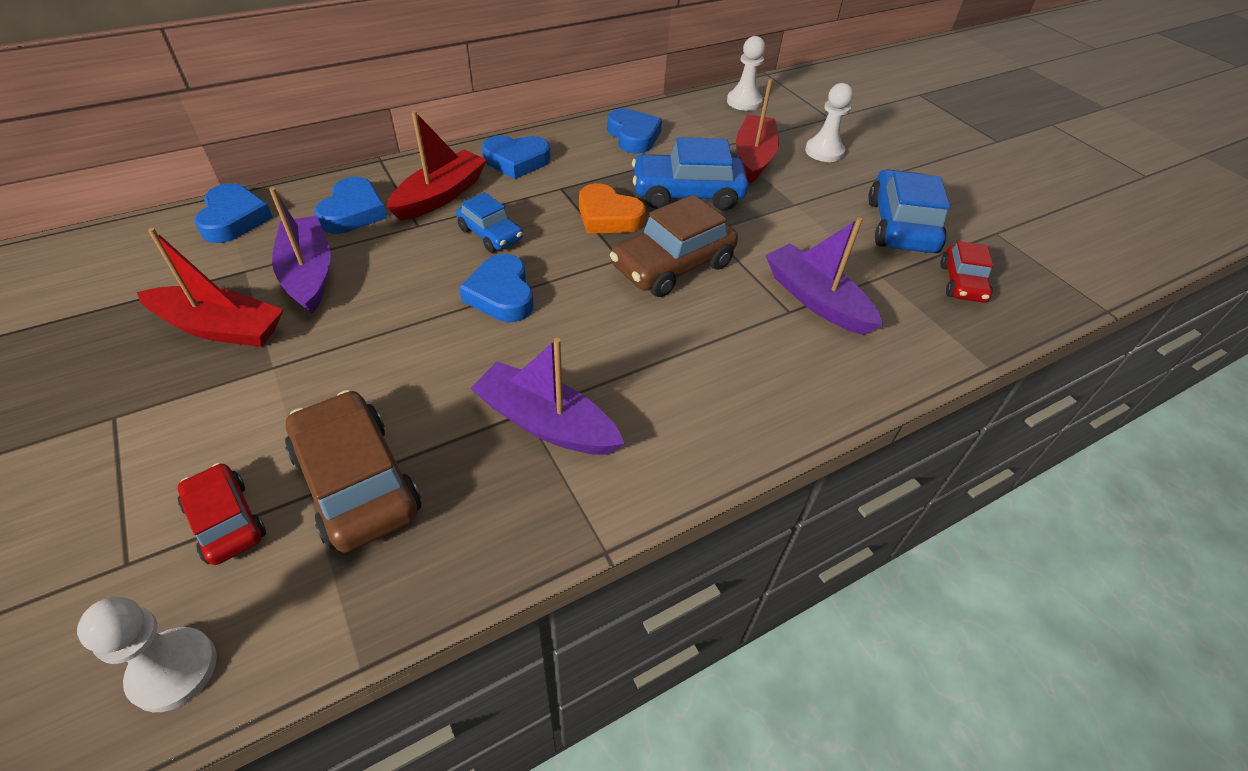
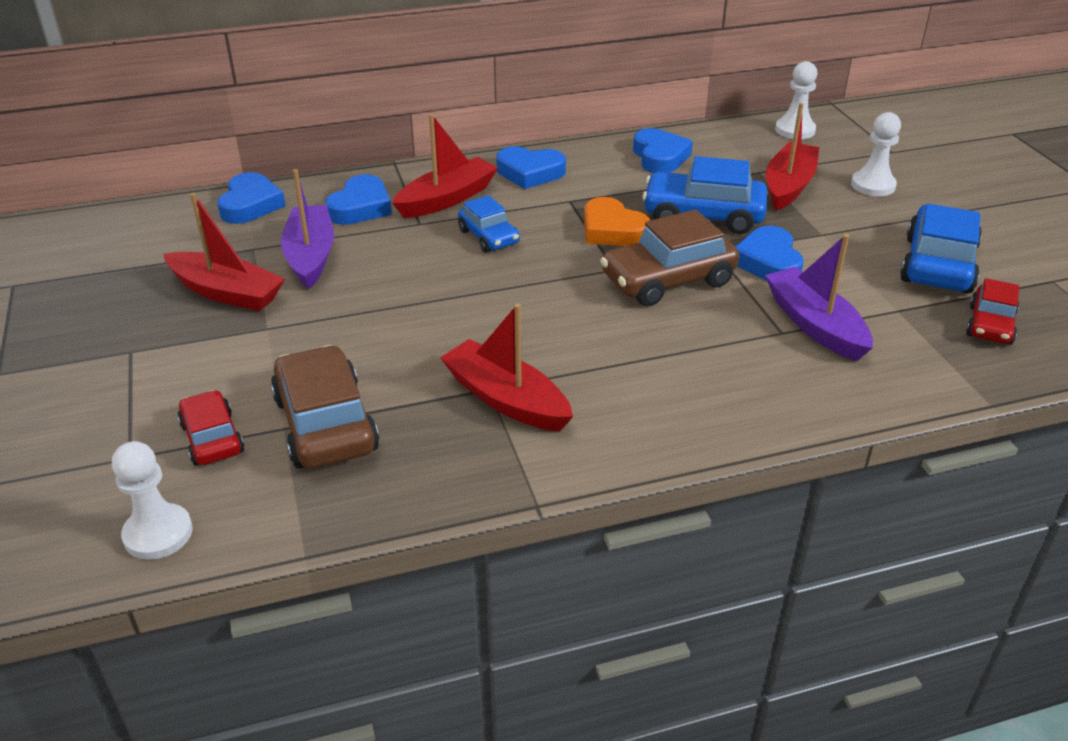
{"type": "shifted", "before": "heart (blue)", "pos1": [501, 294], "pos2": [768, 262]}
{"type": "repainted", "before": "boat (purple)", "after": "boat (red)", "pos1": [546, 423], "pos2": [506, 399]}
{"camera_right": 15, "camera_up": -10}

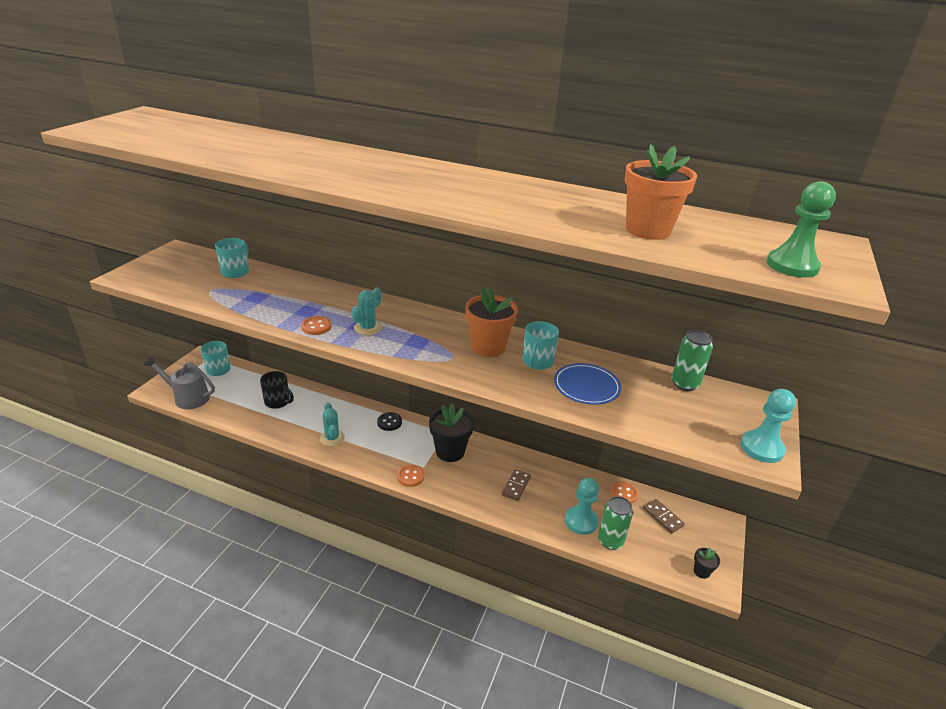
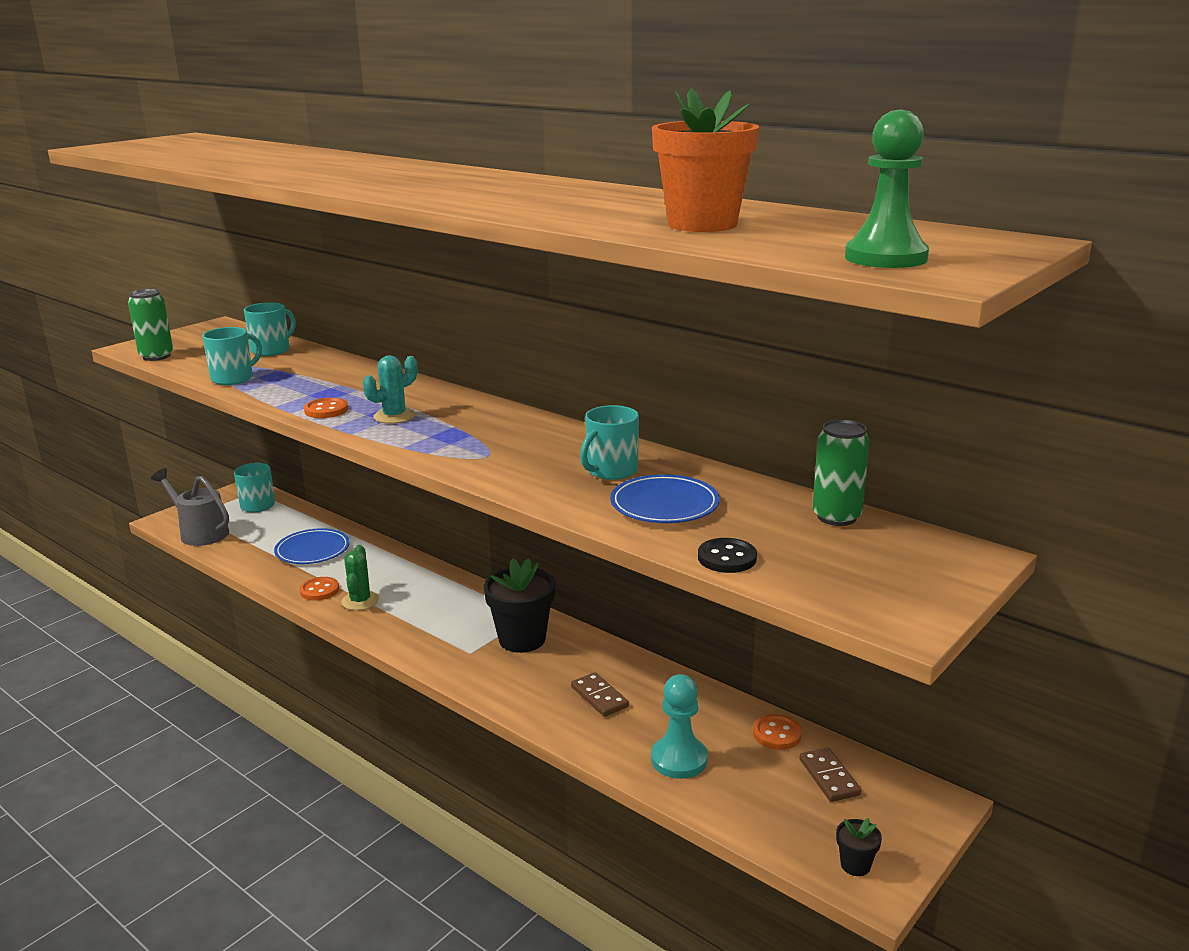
{"type": "gone", "before": "flower pot (orange)", "pos1": [488, 347]}
{"type": "gone", "before": "pawn (turquoise)", "pos1": [761, 448]}
{"type": "new", "after": "mug (turquoise)", "pos2": [233, 378]}
{"type": "shifted", "before": "button (black)", "pos1": [389, 422], "pos2": [727, 558]}
{"type": "shifted", "before": "button (orange)", "pos1": [410, 476], "pos2": [319, 590]}
{"type": "shifted", "before": "can (green)", "pos1": [610, 541], "pos2": [156, 356]}
{"type": "swapped", "before": "mug (black)", "after": "plate (blue)", "pos1": [278, 402], "pos2": [312, 550]}
{"type": "repainted", "before": "cactus (turquoise)", "after": "cactus (green)", "pos1": [332, 438], "pos2": [360, 601]}
{"type": "rotated", "before": "domino (brown)", "pos1": [516, 486], "pos2": [599, 697], "turn": -75}
{"camera_right": 20, "camera_up": -10}

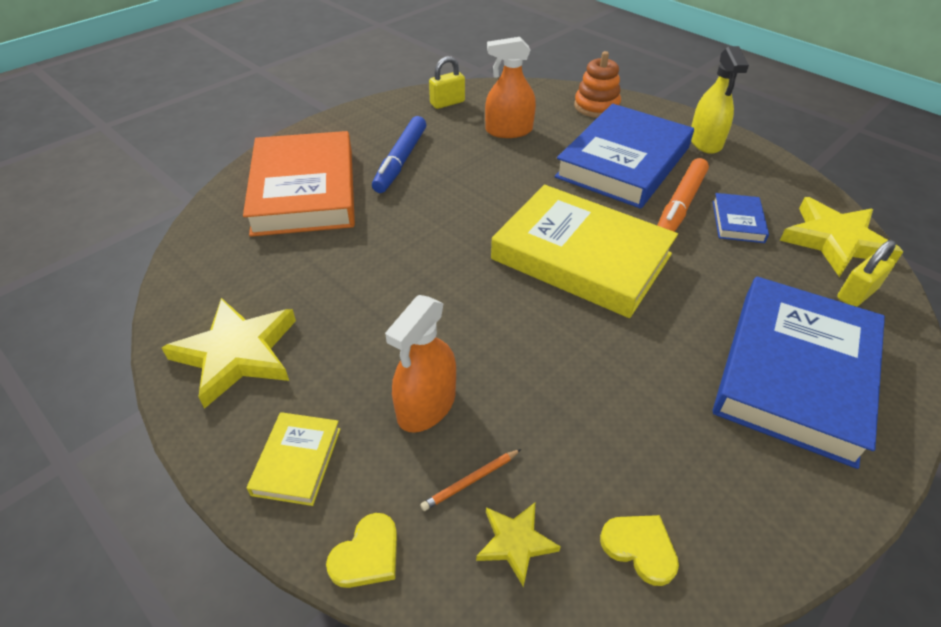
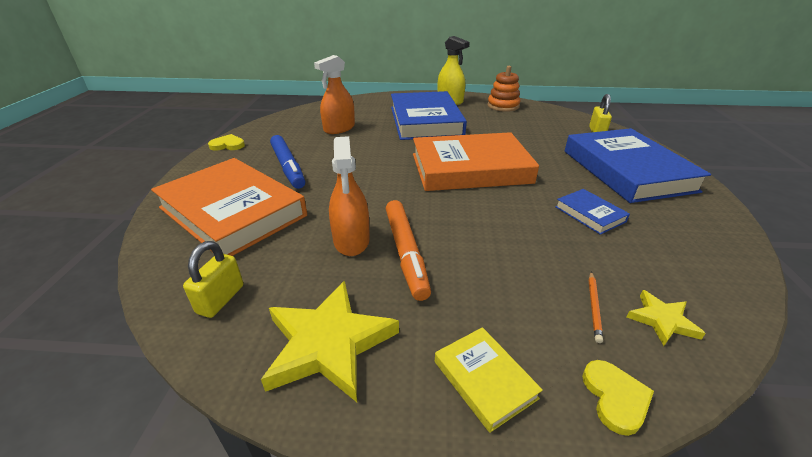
{"type": "gone", "before": "star (yellow)", "pos1": [835, 241]}
{"type": "shifted", "before": "spray bottle (orange)", "pos1": [426, 405], "pos2": [351, 240]}
{"type": "shifted", "before": "padlock (yellow)", "pos1": [447, 103], "pos2": [221, 299]}
{"type": "shifted", "before": "stacking toy (orange)", "pos1": [596, 107], "pos2": [503, 106]}
{"type": "shifted", "before": "heart (yellow)", "pos1": [640, 548], "pos2": [228, 145]}
{"type": "shifted", "before": "marker (orange)", "pos1": [680, 205], "pos2": [405, 253]}
{"type": "shifted", "before": "book (blue)", "pos1": [737, 221], "pos2": [590, 214]}
{"type": "repainted", "before": "book (yellow)", "after": "book (orange)", "pos1": [581, 256], "pos2": [470, 168]}
{"camera_right": -40, "camera_up": -10}

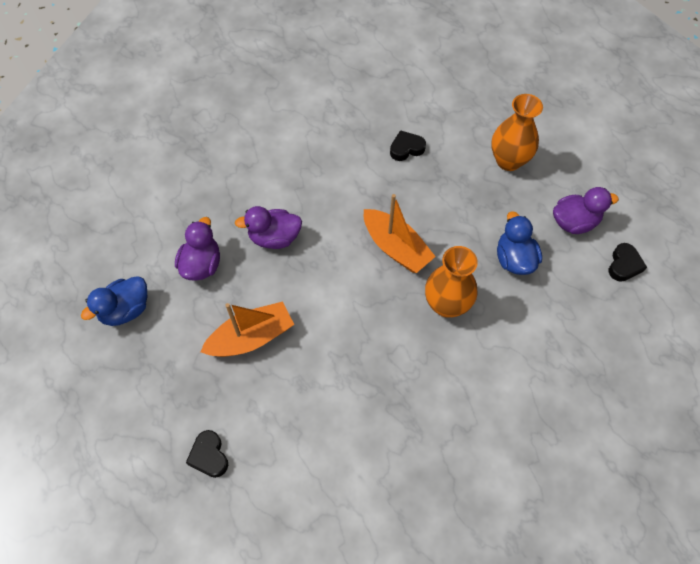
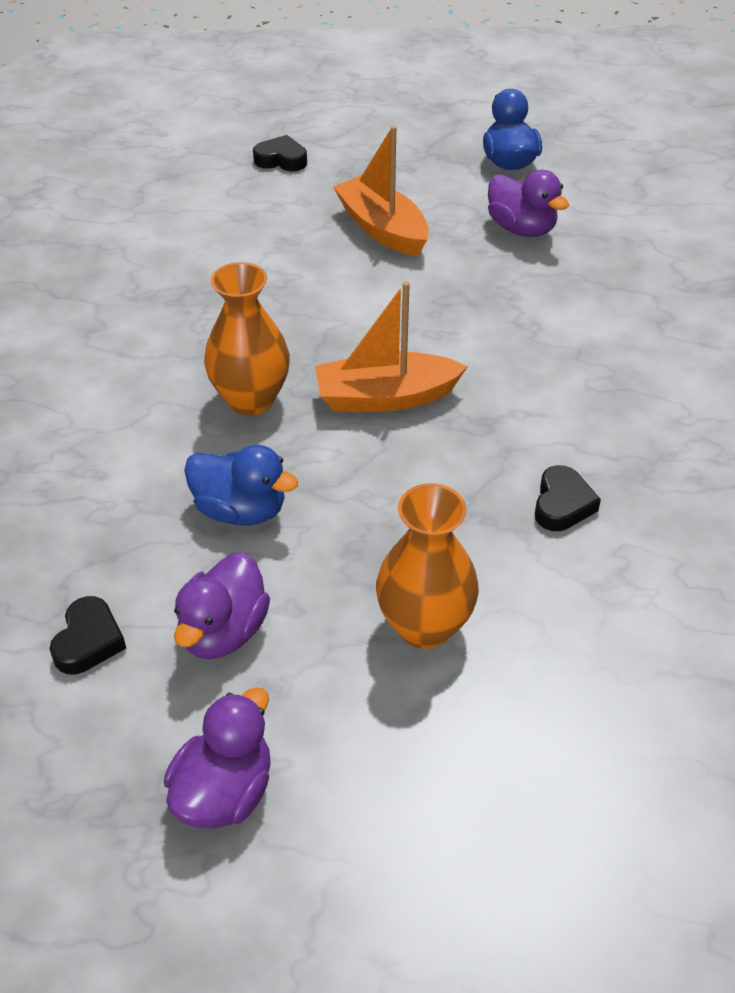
{"type": "shifted", "before": "duck (purple)", "pos1": [274, 238], "pos2": [224, 791]}
{"type": "rotated", "before": "boat (orange)", "pos1": [251, 337], "pos2": [382, 228], "turn": 135}
{"type": "rotated", "before": "heart (black)", "pos1": [624, 265], "pos2": [89, 641], "turn": -135}
{"camera_right": 125, "camera_up": -15}

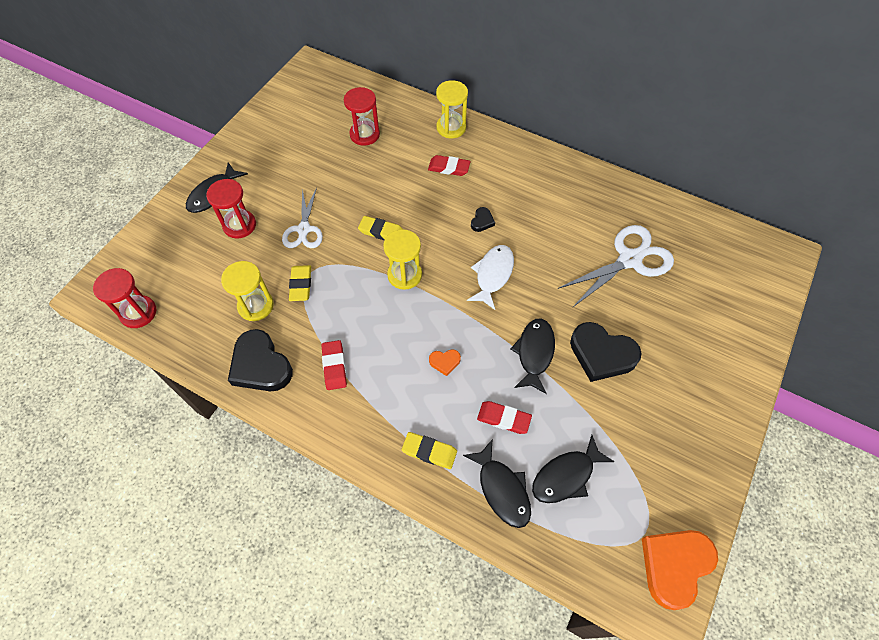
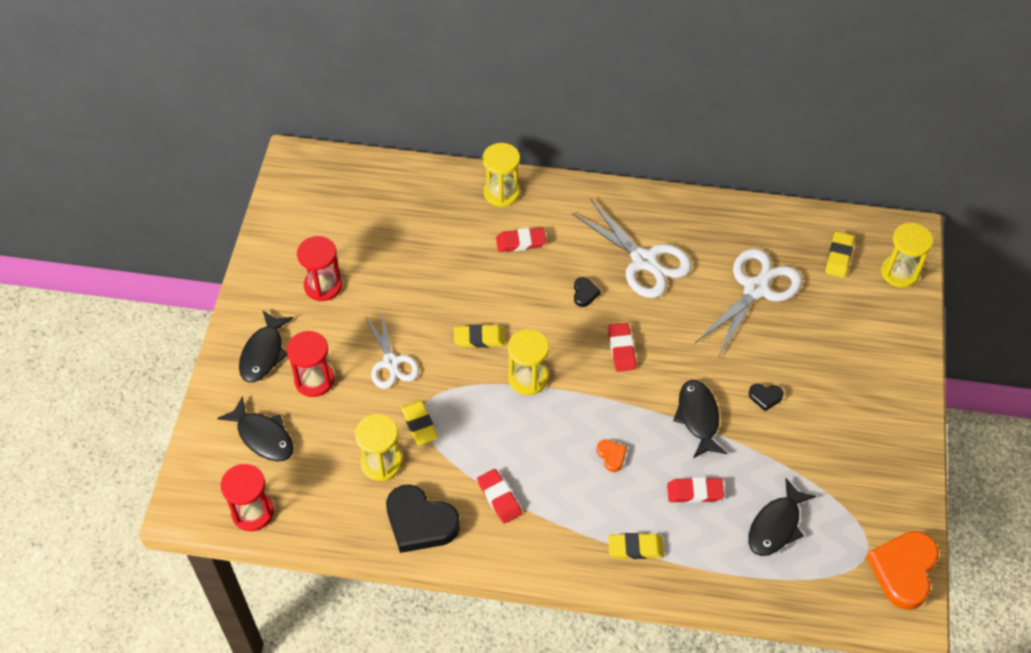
{"type": "new", "after": "scissors (white)", "pos2": [644, 261]}
{"type": "new", "after": "eraser (yellow)", "pos2": [839, 257]}
{"type": "new", "after": "hourglass (yellow)", "pos2": [899, 272]}
{"type": "shifted", "before": "hourglass (red)", "pos1": [364, 134], "pos2": [323, 286]}
{"type": "shifted", "before": "fish (black)", "pos1": [502, 489], "pos2": [263, 436]}
{"type": "swapped", "before": "fish (white)", "after": "eraser (red)", "pos1": [493, 275], "pos2": [621, 349]}
{"type": "rotated", "before": "heart (orange)", "pos1": [445, 362], "pos2": [611, 456], "turn": -90}
{"type": "scaled", "before": "heart (black)", "pos1": [601, 354], "pos2": [765, 397], "scale": 0.46}
{"camera_right": -20, "camera_up": -5}

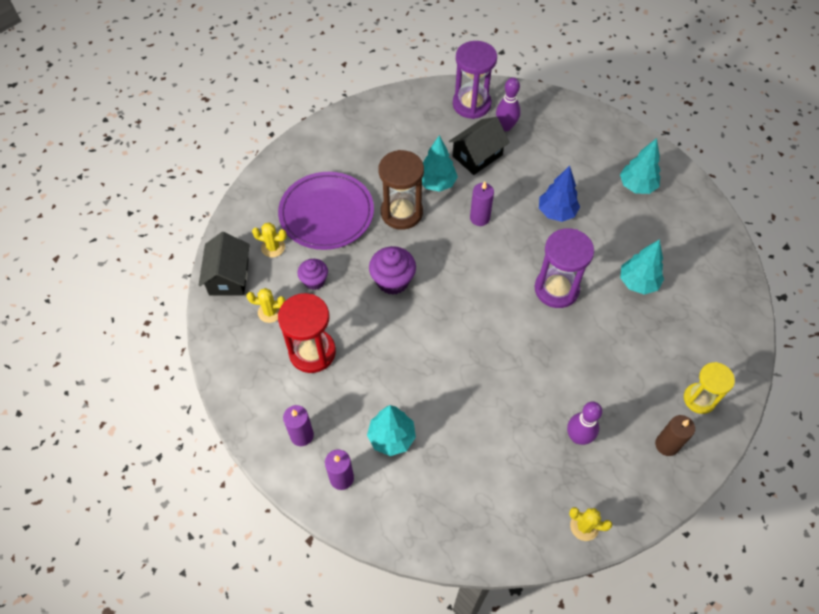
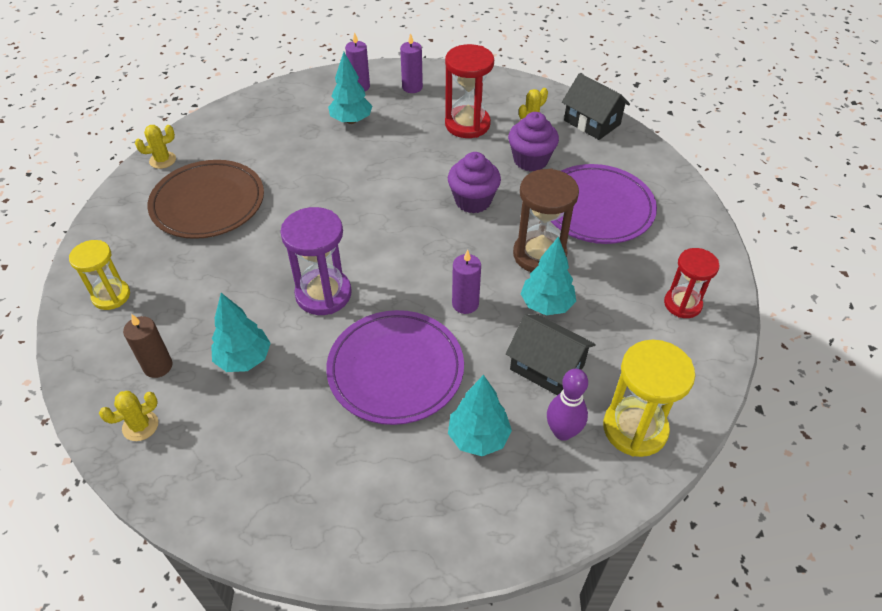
{"type": "new", "after": "hourglass (red)", "pos2": [682, 304]}
{"type": "shifted", "before": "cactus (yellow)", "pos1": [273, 247], "pos2": [140, 426]}
{"type": "shifted", "before": "tree (turquoise)", "pos1": [636, 186], "pos2": [478, 437]}
{"type": "shifted", "before": "candle (brown)", "pos1": [666, 445], "pos2": [158, 366]}
{"type": "swapped", "before": "tree (blue)", "after": "plate (purple)", "pos1": [556, 212], "pos2": [395, 369]}
{"type": "swapped", "before": "bowling pin (purple)", "after": "plate (brown)", "pos1": [578, 437], "pos2": [208, 203]}
{"type": "repainted", "before": "hourglass (purple)", "after": "hourglass (yellow)", "pos1": [471, 104], "pos2": [635, 428]}
{"type": "rotated", "before": "house (black)", "pos1": [477, 155], "pos2": [547, 367], "turn": -60}
{"type": "scaled", "before": "cupcake (purple)", "pos1": [314, 281], "pos2": [530, 160], "scale": 1.53}
{"camera_right": 135, "camera_up": -10}

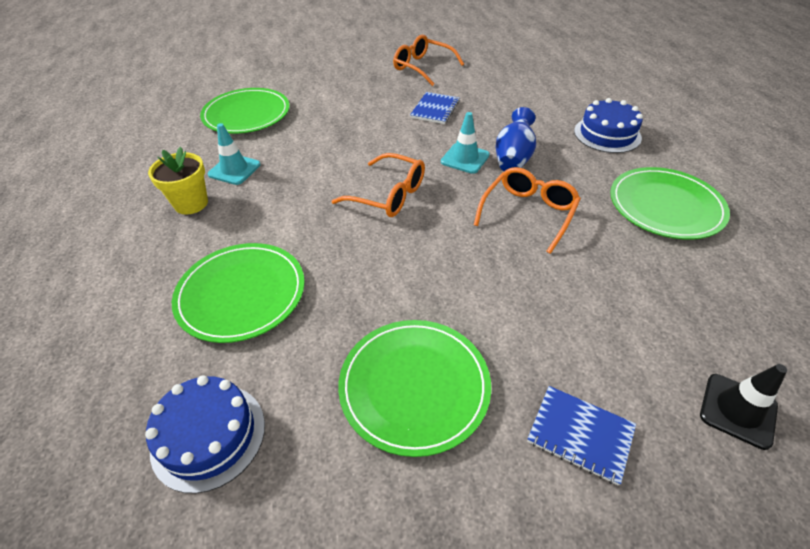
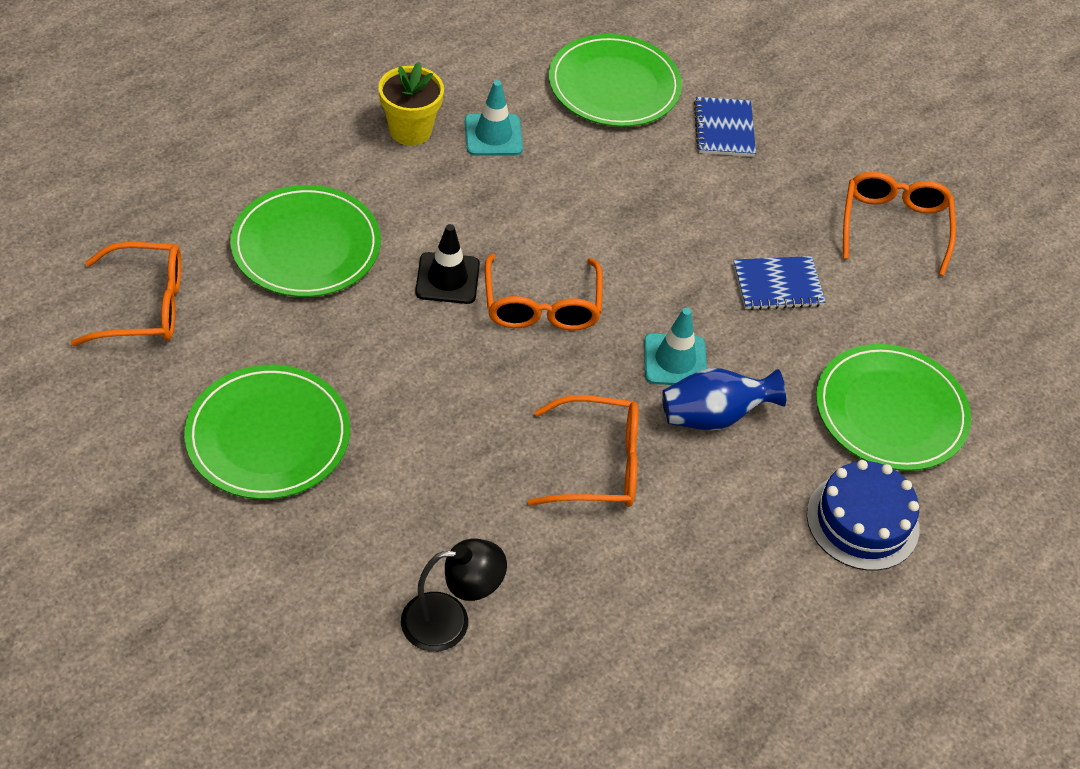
{"type": "new", "after": "lamp (black)", "pos2": [450, 621]}
{"type": "shifted", "before": "notebook (blue)", "pos1": [580, 434], "pos2": [724, 129]}
{"type": "shifted", "before": "plate (green)", "pos1": [665, 206], "pos2": [890, 411]}
{"type": "shifted", "before": "traffic cone (black)", "pos1": [738, 410], "pos2": [447, 278]}
{"type": "swapped", "before": "cake (blue)", "after": "glasses (orange)", "pos1": [208, 436], "pos2": [143, 306]}
{"camera_right": 55, "camera_up": 5}

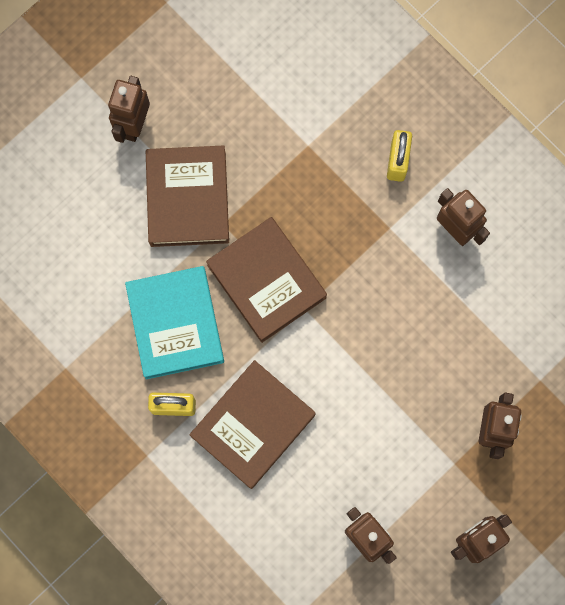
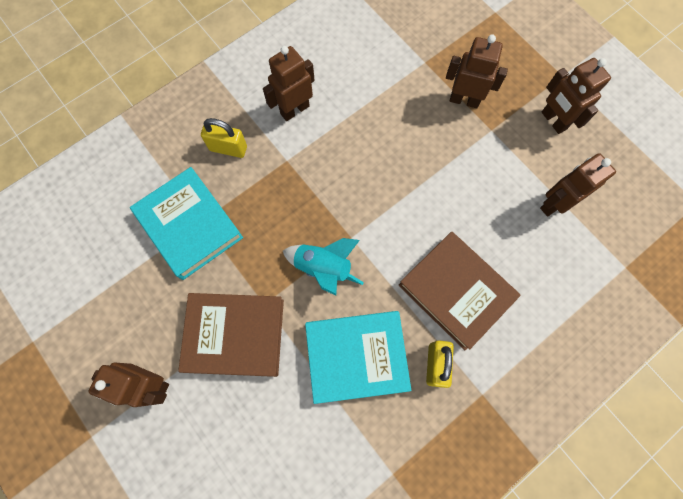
{"type": "new", "after": "book (turquoise)", "pos2": [189, 225]}
{"type": "swapped", "before": "book (brown)", "after": "rocket (turquoise)", "pos1": [267, 281], "pos2": [323, 268]}
{"camera_right": -85, "camera_up": -5}

